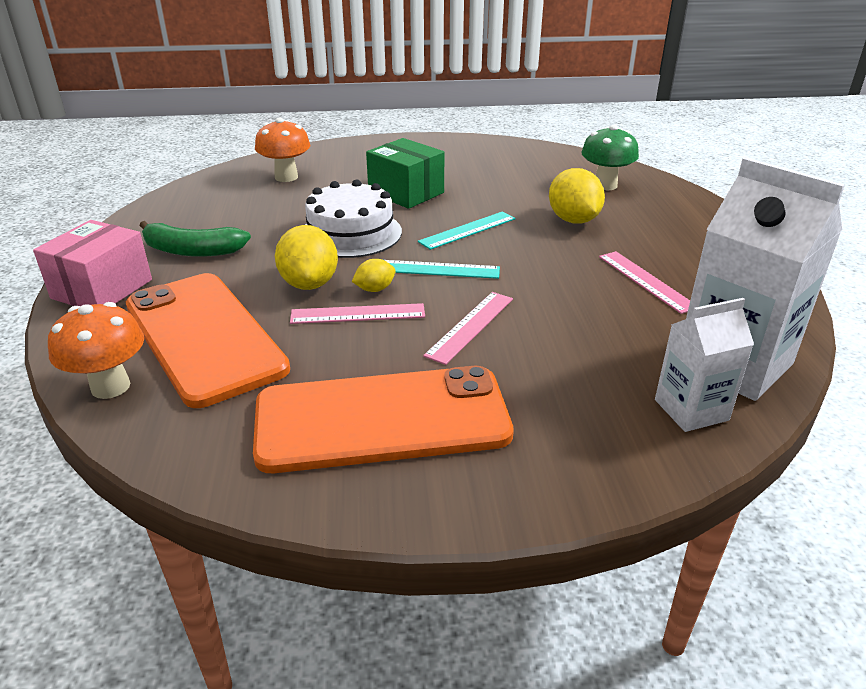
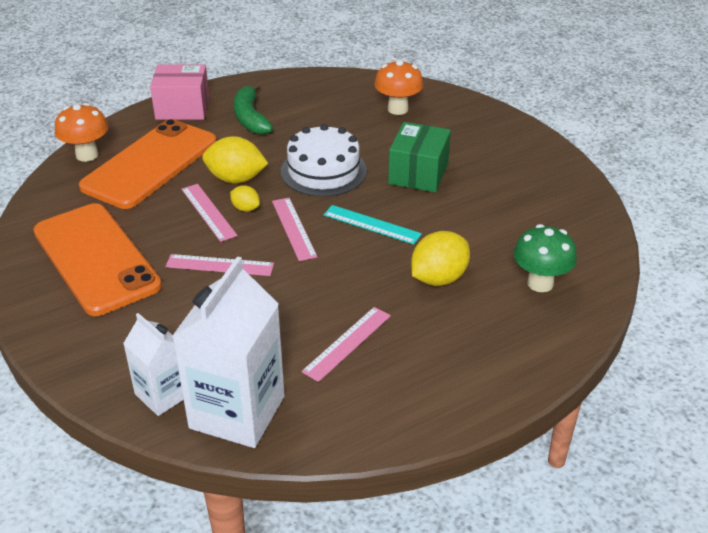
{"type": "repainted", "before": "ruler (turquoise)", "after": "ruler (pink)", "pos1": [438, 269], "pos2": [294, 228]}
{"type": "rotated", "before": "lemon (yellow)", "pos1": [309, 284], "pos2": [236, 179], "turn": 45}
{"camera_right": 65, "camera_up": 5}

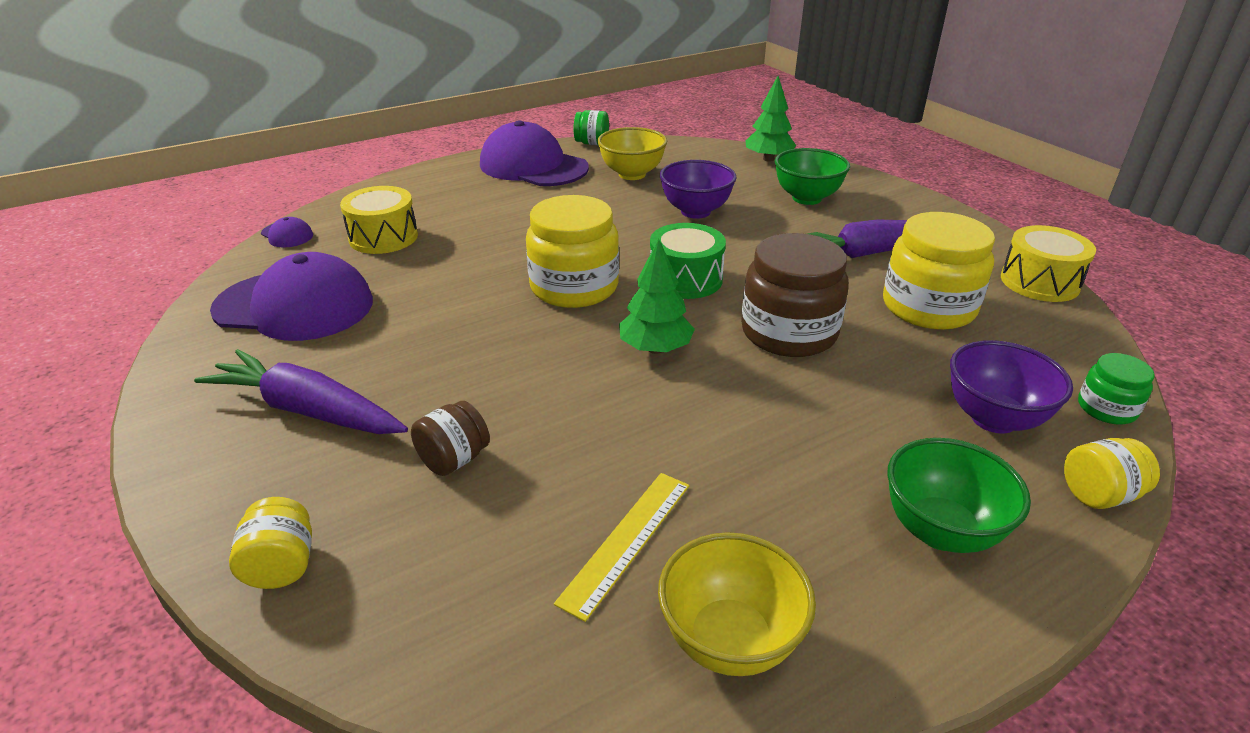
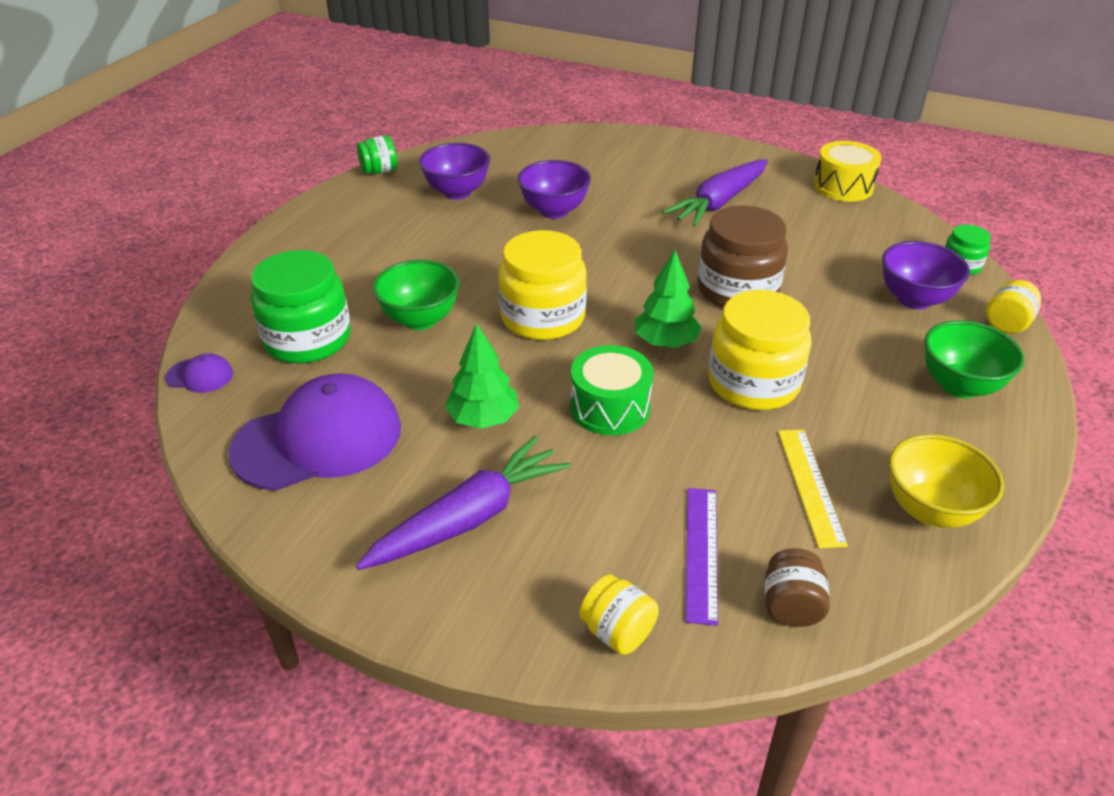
{"type": "gone", "before": "cap (purple)", "pos1": [533, 166]}
{"type": "new", "after": "ruler (purple)", "pos2": [701, 552]}
{"type": "shifted", "before": "jar (brown)", "pos1": [454, 459], "pos2": [791, 606]}
{"type": "shifted", "before": "drum (green)", "pos1": [685, 279], "pos2": [610, 407]}
{"type": "shifted", "before": "tree (green)", "pos1": [768, 159], "pos2": [483, 418]}
{"type": "shifted", "before": "bowl (green)", "pos1": [806, 198], "pos2": [420, 320]}
{"type": "shifted", "before": "jar (yellow)", "pos1": [928, 307], "pos2": [753, 383]}
{"type": "swapped", "before": "drum (yellow)", "after": "jar (green)", "pos1": [383, 237], "pos2": [307, 339]}
{"type": "repainted", "before": "bowl (yellow)", "after": "bowl (purple)", "pos1": [632, 174], "pos2": [457, 192]}
{"type": "rotated", "before": "carrot (purple)", "pos1": [308, 410], "pos2": [469, 518], "turn": 150}
{"camera_right": -35, "camera_up": 5}

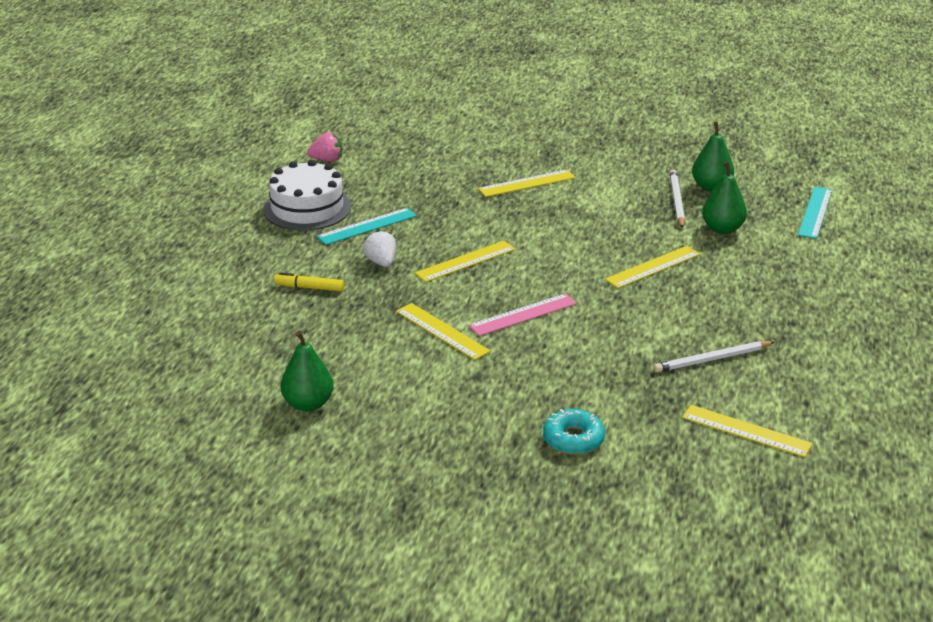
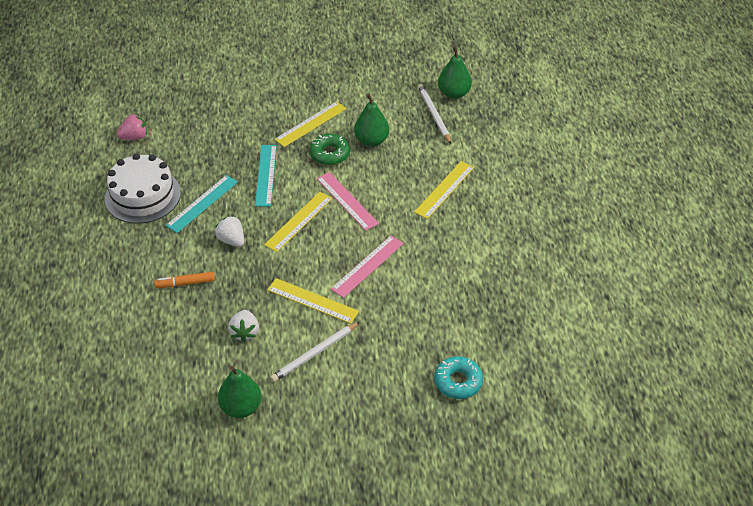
{"type": "gone", "before": "ruler (yellow)", "pos1": [746, 430]}
{"type": "new", "after": "strawberry (white)", "pos2": [245, 332]}
{"type": "new", "after": "donut (green)", "pos2": [329, 154]}
{"type": "new", "after": "ruler (pink)", "pos2": [347, 201]}
{"type": "shifted", "before": "pencil (white)", "pos1": [712, 359], "pos2": [314, 354]}
{"type": "shifted", "before": "pear (green)", "pos1": [722, 229], "pos2": [371, 141]}
{"type": "shifted", "before": "ruler (turquoise)", "pos1": [815, 212], "pos2": [265, 175]}
{"type": "repainted", "before": "marker (yellow)", "after": "marker (orange)", "pos1": [309, 288], "pos2": [185, 283]}
{"camera_right": -20, "camera_up": 15}

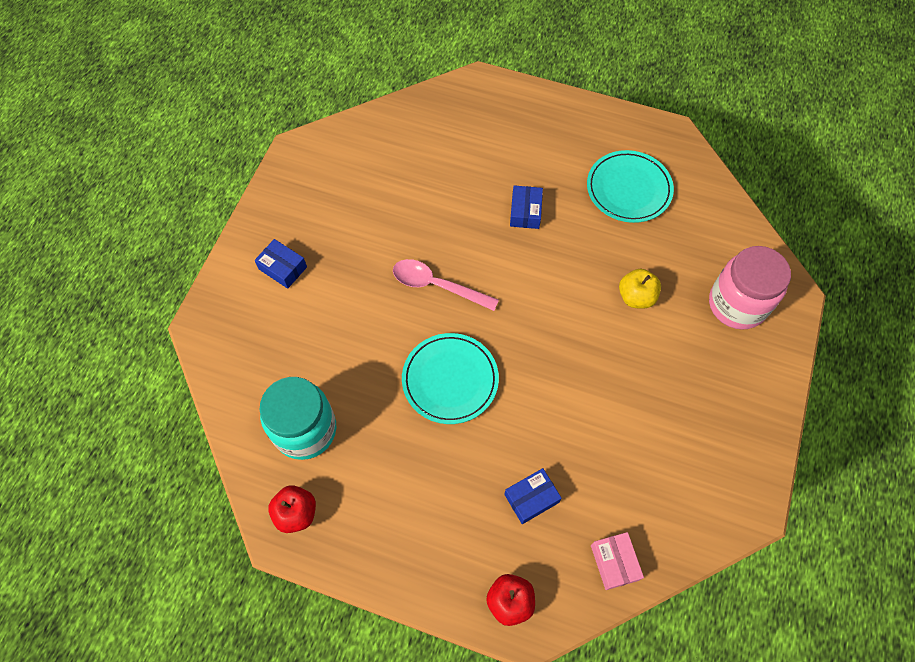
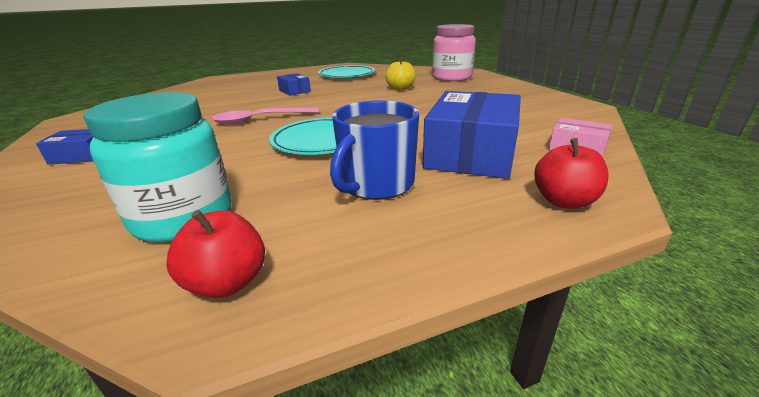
{"type": "new", "after": "mug (blue)", "pos2": [376, 184]}
{"type": "scaled", "before": "box (blue)", "pos1": [531, 498], "pos2": [471, 153], "scale": 2.07}
{"camera_right": -40, "camera_up": -35}

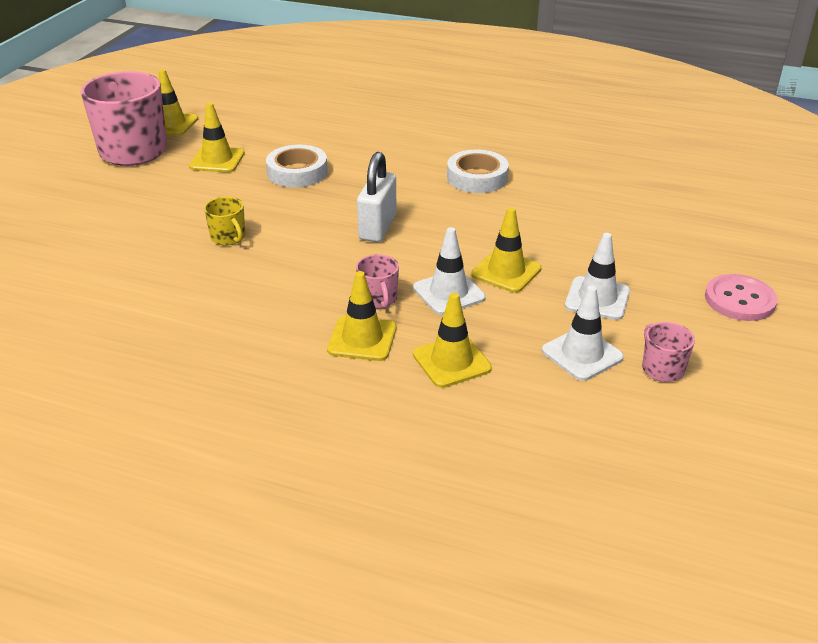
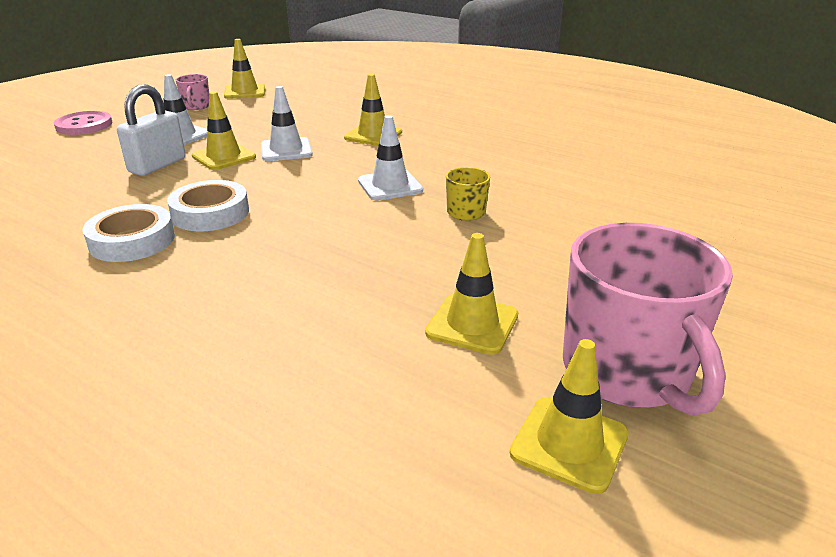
{"type": "gone", "before": "mug (pink)", "pos1": [378, 299]}
{"type": "shifted", "before": "tape (white)", "pos1": [297, 172], "pos2": [210, 213]}
{"type": "shifted", "before": "padlock (white)", "pos1": [377, 227], "pos2": [157, 165]}
{"type": "shifted", "before": "traffic cone (yellow)", "pos1": [451, 361], "pos2": [245, 92]}
{"type": "shifted", "before": "traffic cone (white)", "pos1": [582, 354], "pos2": [390, 186]}
{"camera_right": -165, "camera_up": -5}

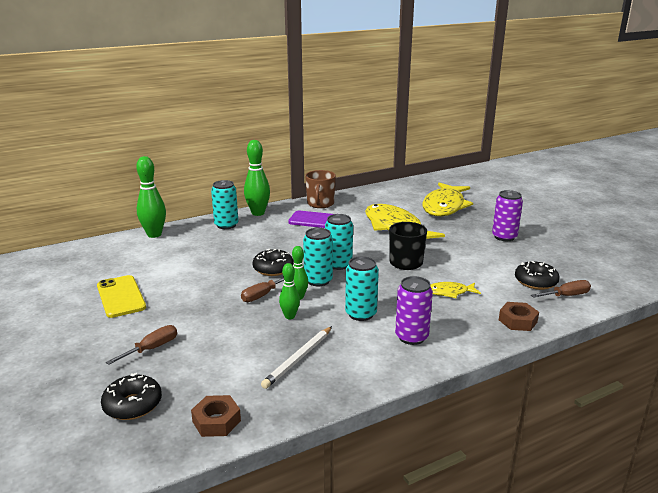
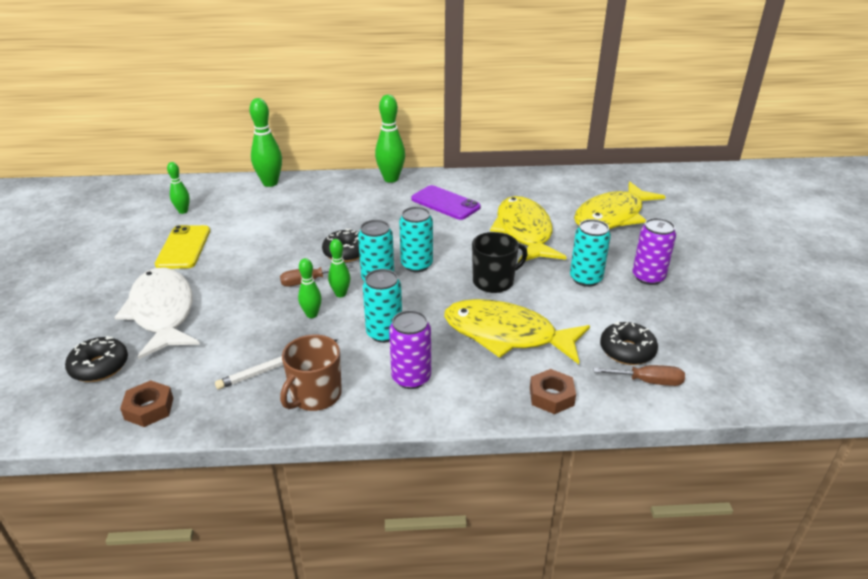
{"type": "new", "after": "bowling pin (green)", "pos2": [183, 211]}
{"type": "shifted", "before": "can (turquoise)", "pos1": [226, 225], "pos2": [585, 279]}
{"type": "shifted", "before": "mug (brown)", "pos1": [320, 204], "pos2": [315, 395]}
{"type": "swapped", "before": "screwdriver (brown)", "after": "fish (white)", "pos1": [152, 348], "pos2": [162, 312]}
{"type": "scaled", "before": "fish (yellow)", "pos1": [449, 292], "pos2": [506, 335], "scale": 2.18}
{"camera_right": 25, "camera_up": 10}

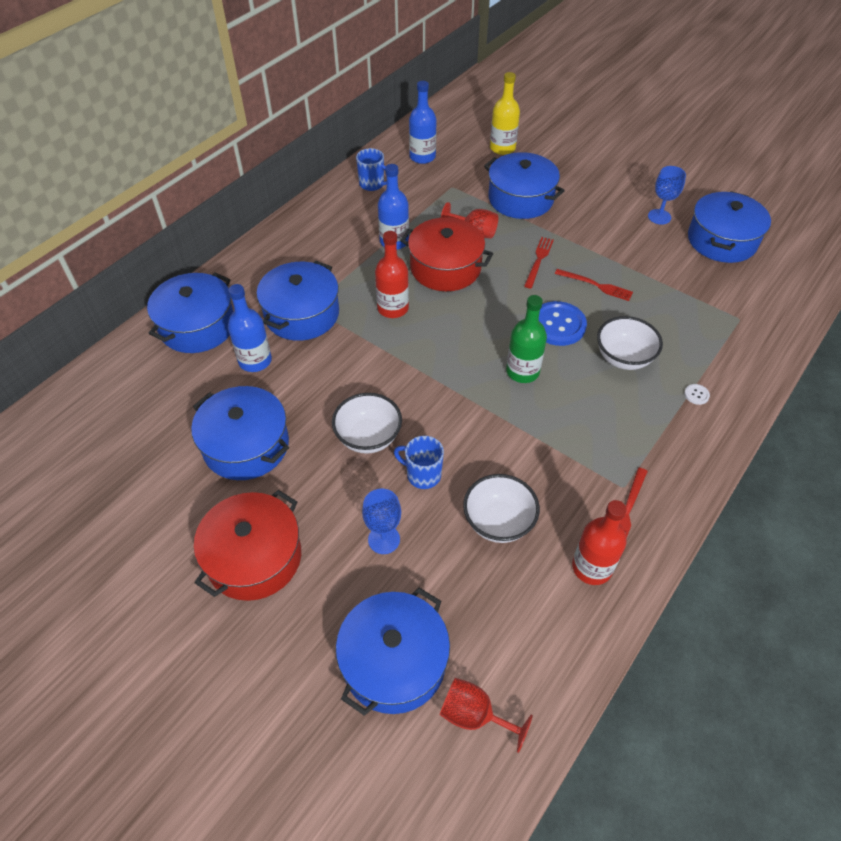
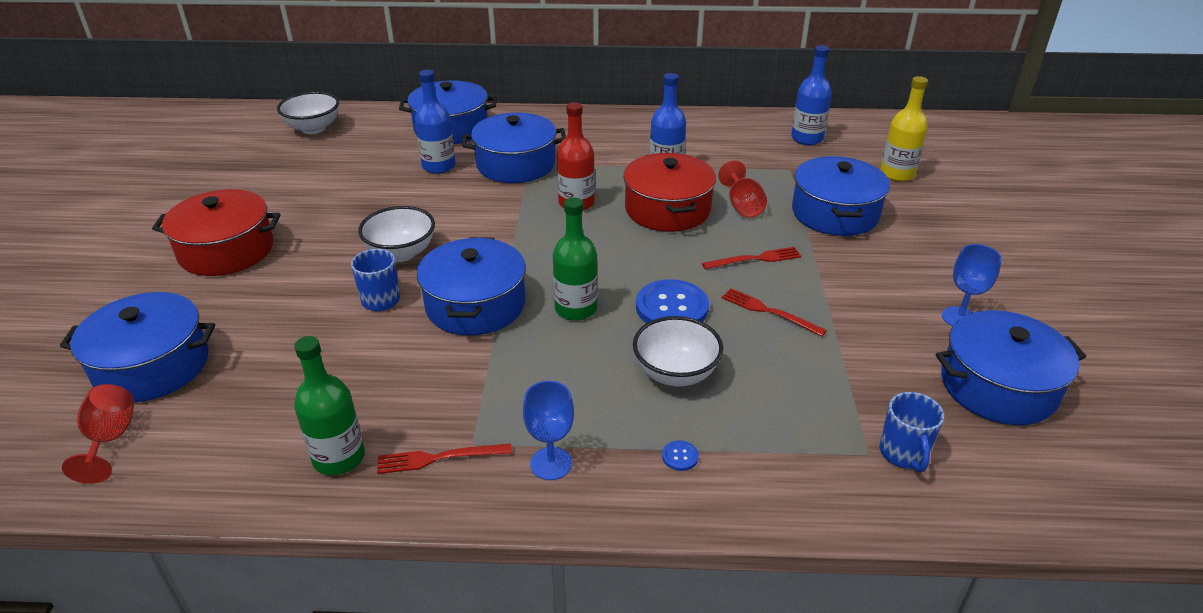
{"type": "shifted", "before": "pot (blue)", "pos1": [246, 445], "pos2": [475, 305]}
{"type": "shifted", "before": "mug (blue)", "pos1": [372, 184], "pos2": [903, 454]}
{"type": "shifted", "before": "goblet (blue)", "pos1": [384, 539], "pos2": [551, 463]}
{"type": "shifted", "before": "bowl (white)", "pos1": [498, 522], "pos2": [313, 128]}
{"type": "repainted", "before": "bottle (red)", "after": "bottle (green)", "pos1": [592, 567], "pos2": [339, 458]}
{"type": "repainted", "before": "button (white)", "after": "button (blue)", "pos1": [696, 395], "pos2": [680, 456]}
{"type": "rotated", "before": "fork (red)", "pos1": [596, 285], "pos2": [769, 311], "turn": 135}
{"camera_right": 55, "camera_up": -15}

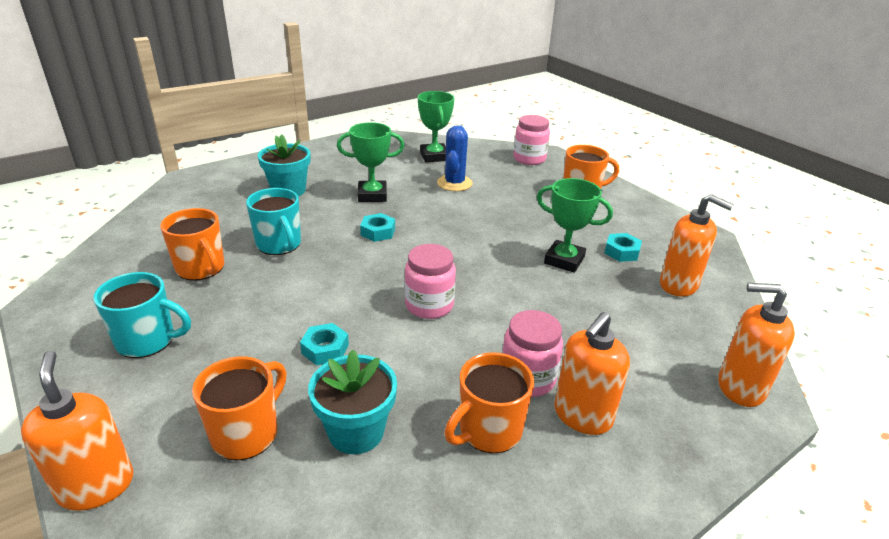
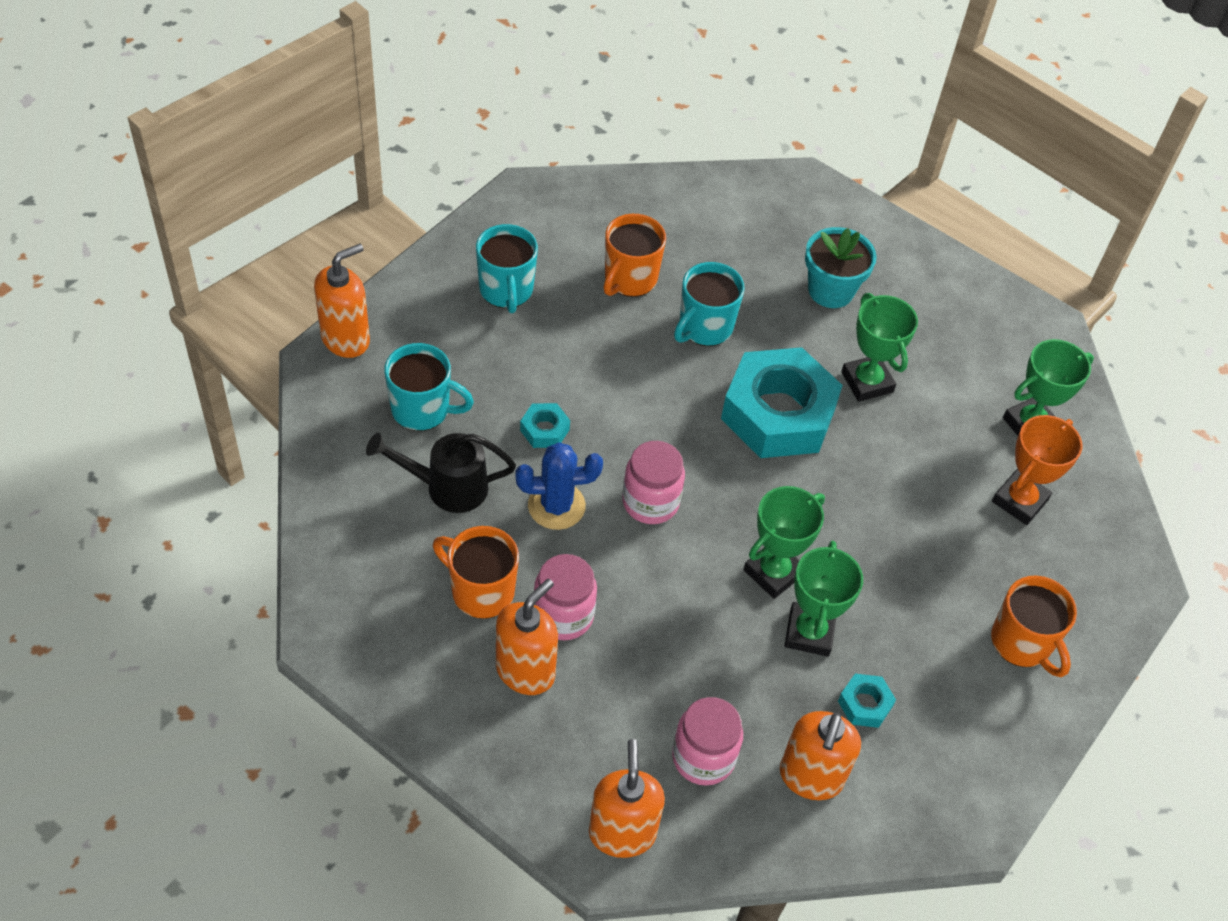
{"type": "new", "after": "trophy (green)", "pos2": [773, 572]}
{"type": "new", "after": "trophy (orange)", "pos2": [1019, 501]}
{"type": "shifted", "before": "cactus (blue)", "pos1": [454, 183], "pos2": [556, 506]}
{"type": "shifted", "before": "jar (pink)", "pos1": [529, 159], "pos2": [703, 757]}
{"type": "swapped", "before": "flower pot (turquoise)", "after": "watering can (black)", "pos1": [356, 432], "pos2": [448, 487]}
{"type": "repainted", "before": "mug (orange)", "after": "mug (turquoise)", "pos1": [247, 433], "pos2": [422, 410]}
{"type": "rotated", "before": "soap dispenser (orange)", "pos1": [582, 416], "pos2": [525, 671], "turn": 105}
{"type": "scaled", "before": "nut (turquoise)", "pos1": [378, 232], "pos2": [778, 413], "scale": 2.44}
{"camera_right": 70, "camera_up": 20}

